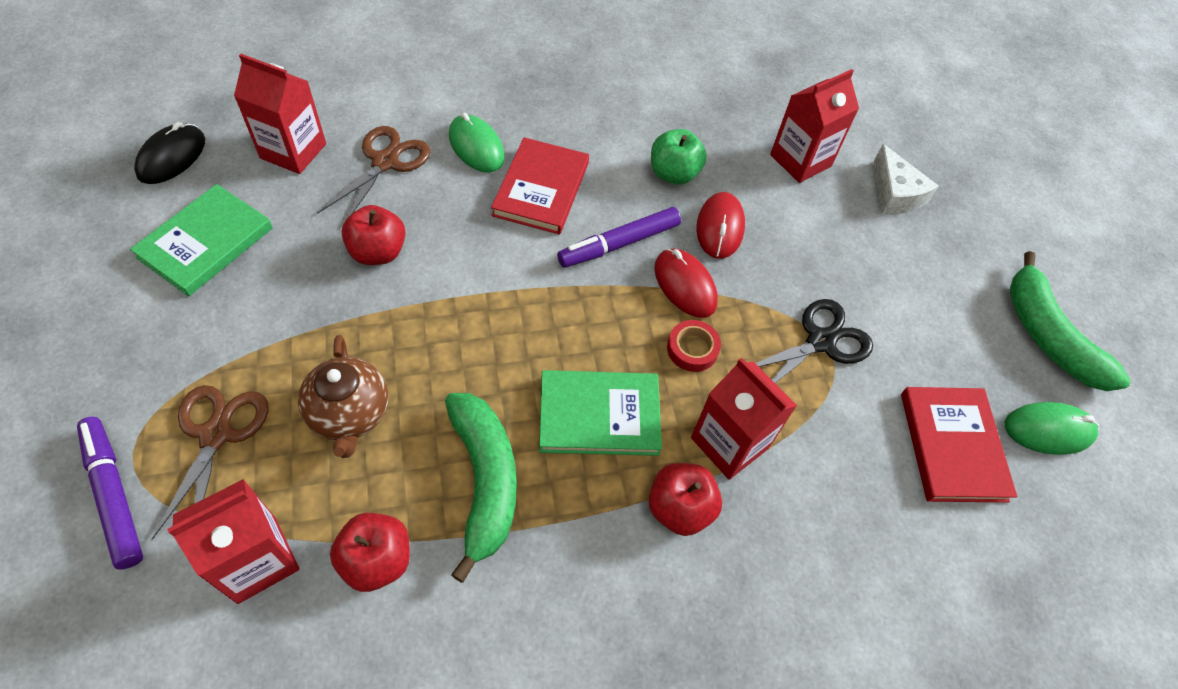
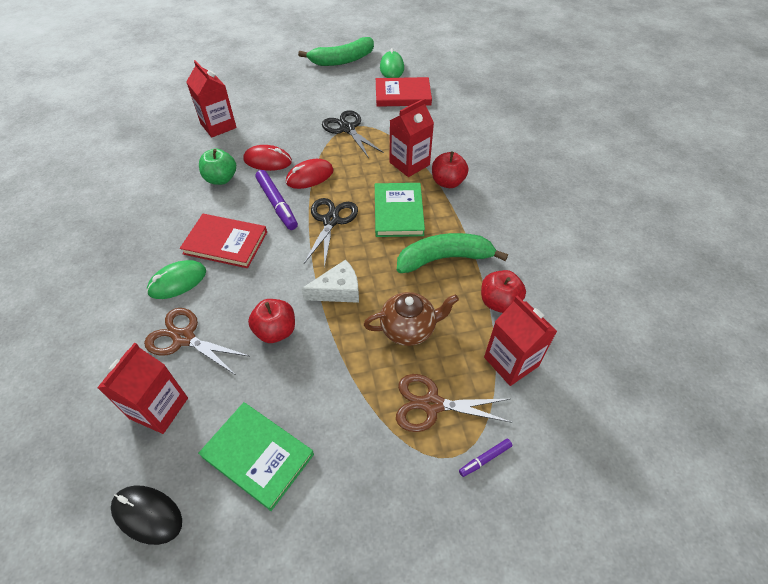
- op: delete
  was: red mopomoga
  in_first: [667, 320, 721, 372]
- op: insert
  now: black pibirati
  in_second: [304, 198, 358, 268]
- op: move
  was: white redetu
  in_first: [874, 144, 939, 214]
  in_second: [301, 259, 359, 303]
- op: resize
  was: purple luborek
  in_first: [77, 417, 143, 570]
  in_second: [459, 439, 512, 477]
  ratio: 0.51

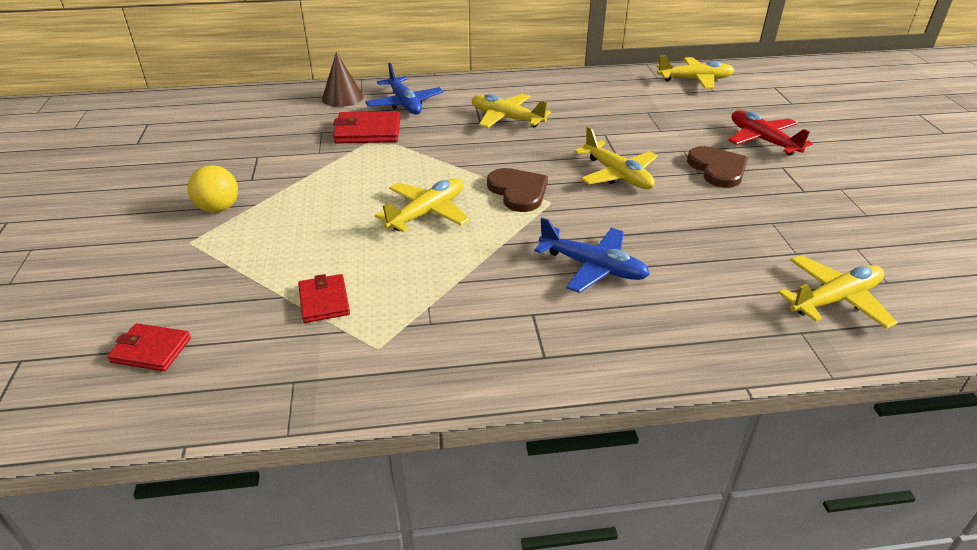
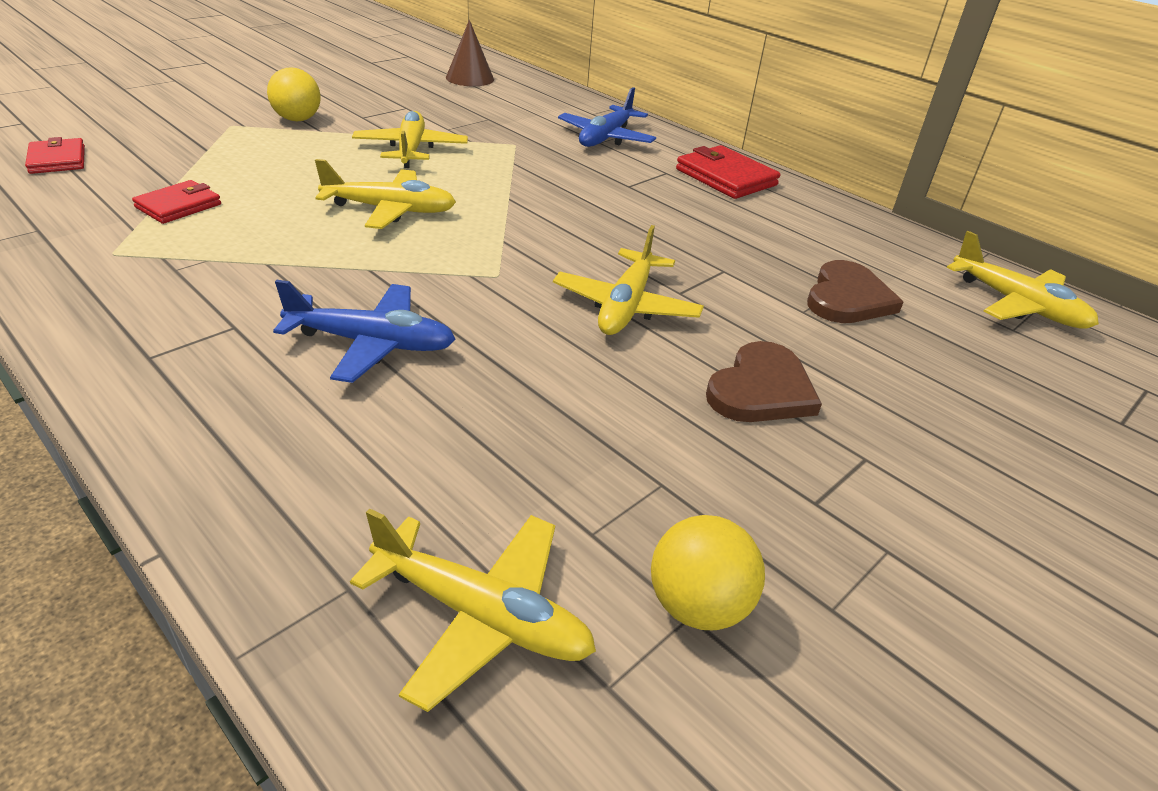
- op: delete
  was: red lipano
  in_first: [728, 110, 813, 156]
- op: insert
  now: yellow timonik
  in_second: [651, 515, 765, 630]
- op: move
  was: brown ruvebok
  in_first: [322, 52, 364, 107]
  in_second: [446, 20, 494, 86]
- op: move
  was: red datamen
  in_first: [333, 111, 400, 144]
  in_second: [676, 145, 780, 199]
- op: move
  was: yellow lipano
  in_first: [472, 94, 551, 128]
  in_second: [352, 111, 468, 168]
- op: move
  was: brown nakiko
  in_first: [487, 168, 548, 212]
  in_second: [807, 260, 904, 323]
- op: rotate
  was: blue lipano
  in_first: [534, 218, 650, 293]
  in_second: [273, 280, 455, 383]
  clockwise: -75

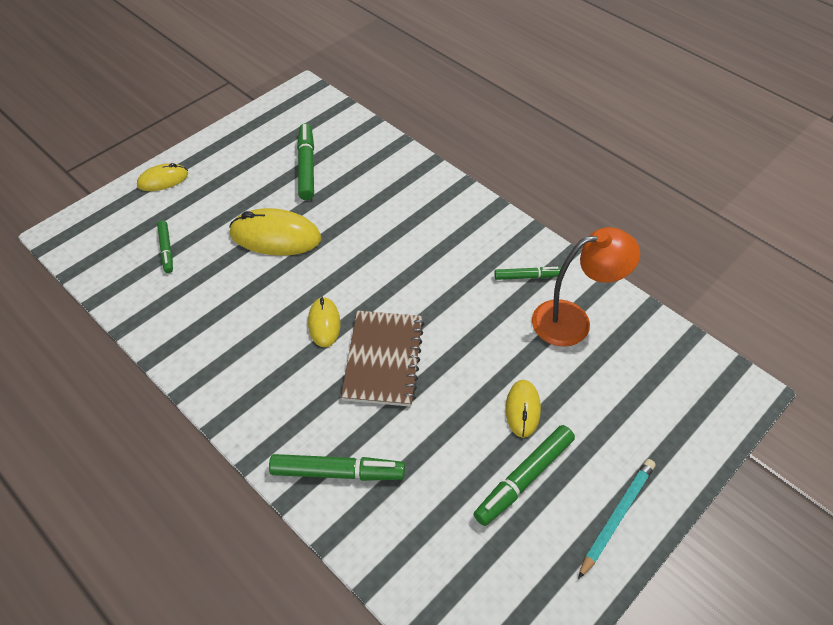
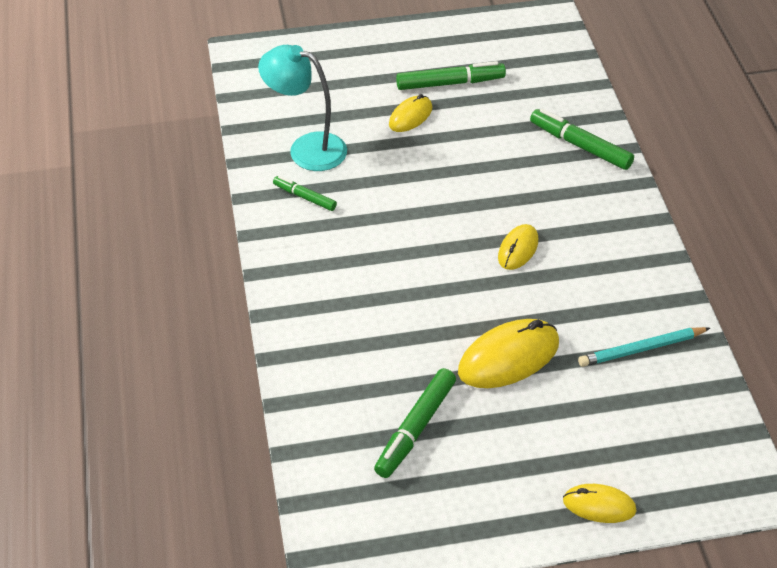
- op: delete
  was: green luborek
  in_first: [157, 220, 173, 273]
- op: delete
  was: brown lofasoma
  in_first: [341, 311, 424, 407]
- op: move
  was: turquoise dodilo
  in_first: [578, 459, 655, 579]
  in_second: [578, 327, 710, 367]
- op: recolor
  was: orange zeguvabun
  now: turquoise zeguvabun
  in_first: [532, 227, 640, 347]
  in_second: [258, 45, 347, 171]
- op: rotate
  was: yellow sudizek
  in_first: [229, 208, 321, 256]
  in_second: [458, 319, 559, 388]
  clockwise: -75

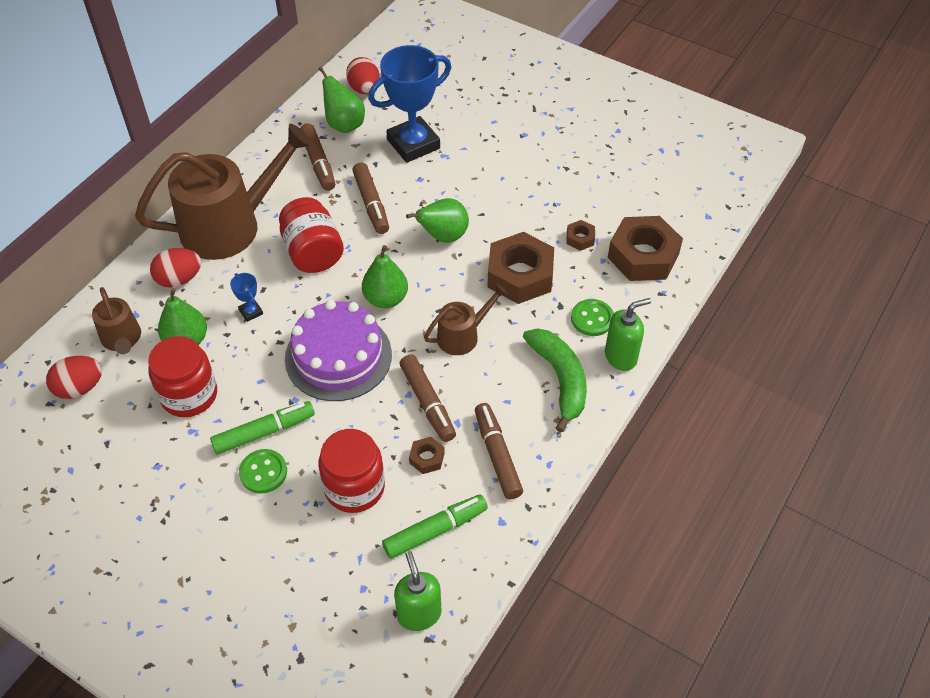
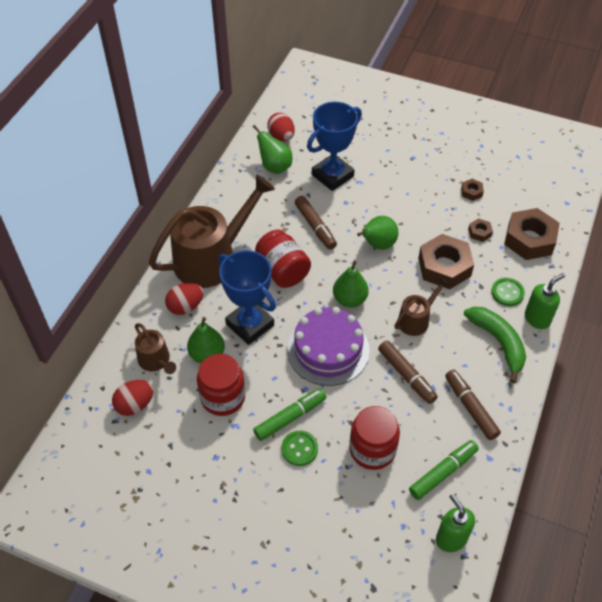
- op: delete
  was: brown luborek
  in_first: [300, 123, 335, 191]
- op: move
  was: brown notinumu
  in_first: [409, 437, 445, 474]
  in_second: [461, 179, 484, 201]
- op: resize
  was: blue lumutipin
  in_first: [230, 273, 263, 322]
  in_second: [218, 250, 276, 345]
  ratio: 2.44

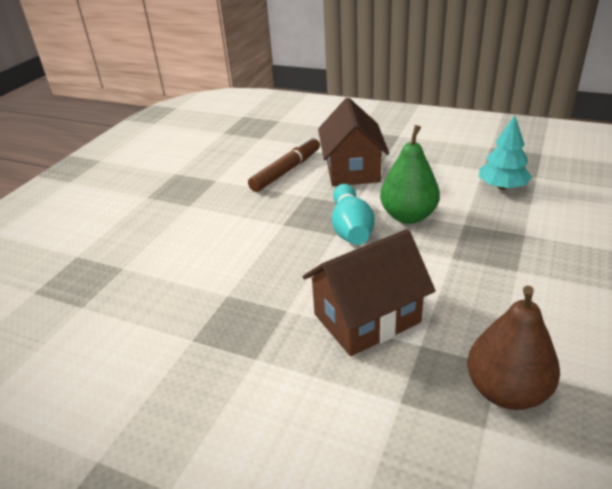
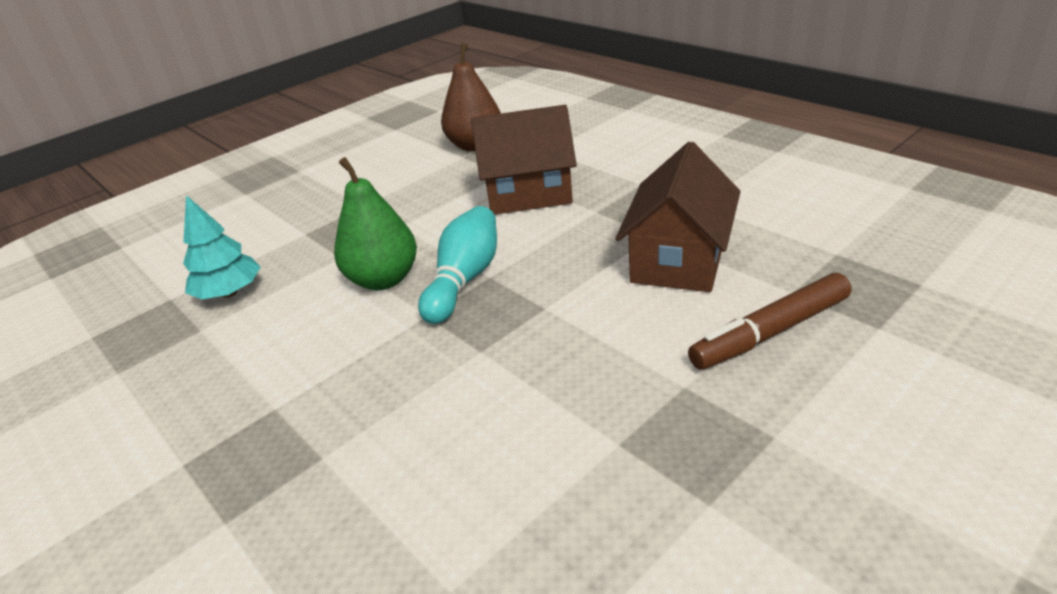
- op: move
  was: brown luborek
  in_first: [248, 137, 320, 192]
  in_second: [688, 273, 851, 370]
- op: move
  was: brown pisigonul
  in_first: [318, 98, 389, 186]
  in_second: [615, 142, 741, 292]

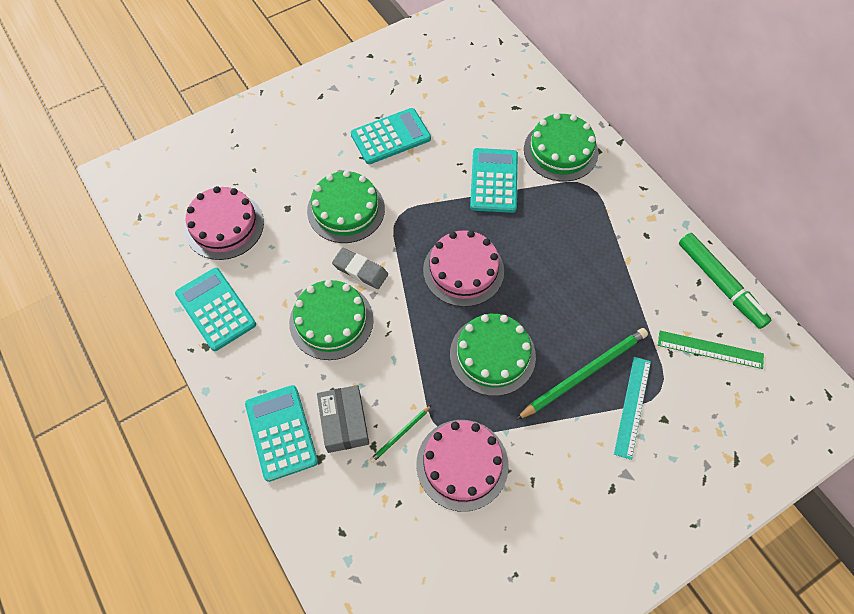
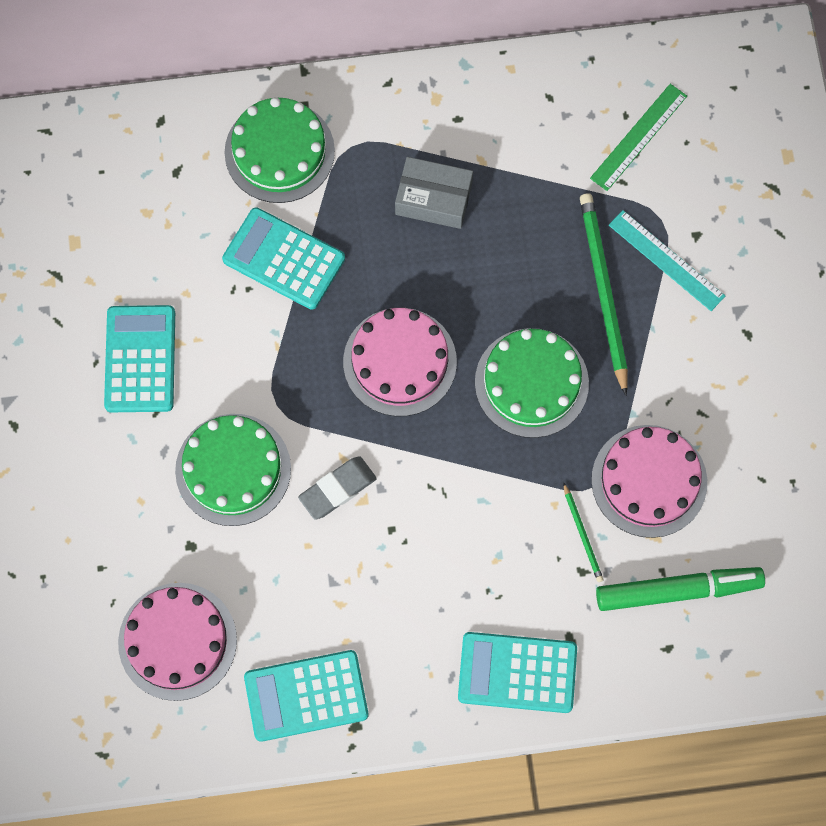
- op: delete
  was: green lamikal
  in_first: [289, 280, 374, 360]
- op: move
  was: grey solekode
  in_first: [317, 385, 369, 453]
  in_second: [395, 157, 473, 229]
- op: move
  was: green luborek
  in_first: [679, 233, 771, 329]
  in_second: [596, 567, 765, 611]

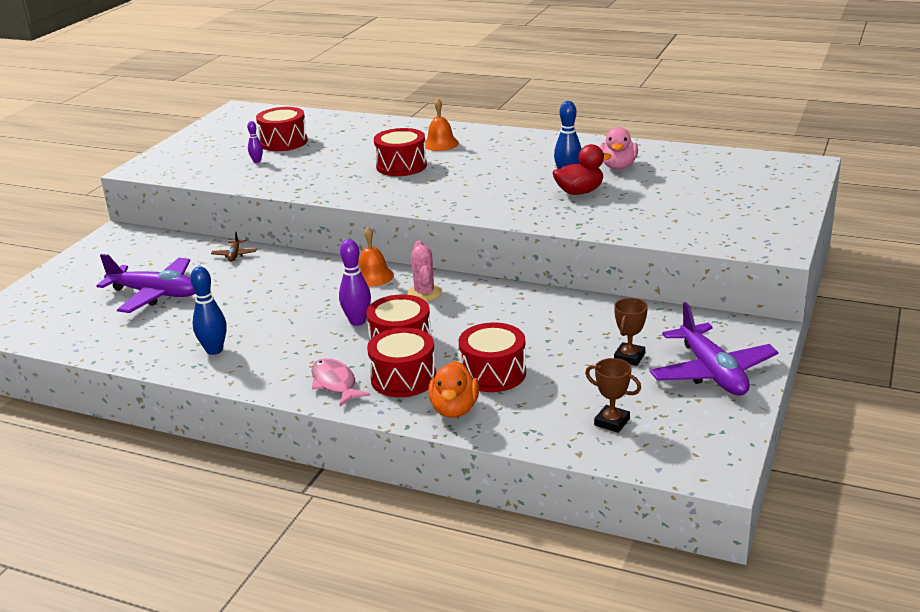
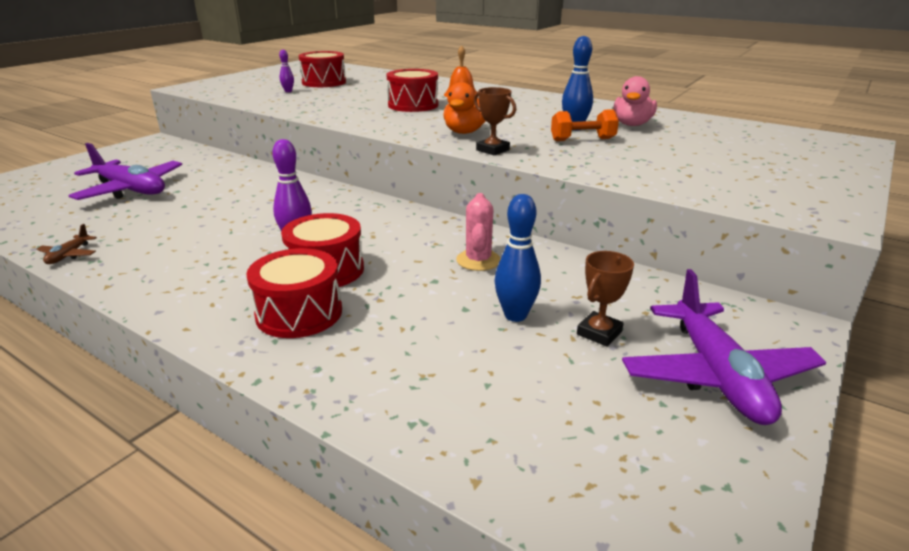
- op: delete
  was: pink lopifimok
  in_first: [311, 358, 370, 406]
- op: delete
  was: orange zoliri
  in_first: [358, 227, 394, 287]
- op: delete
  was: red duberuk
  in_first: [459, 322, 526, 392]
- op: move
  was: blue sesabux
  in_first: [190, 266, 227, 355]
  in_second: [495, 194, 541, 322]
- op: move
  was: brown lipano
  in_first: [211, 231, 257, 261]
  in_second: [37, 224, 97, 264]
- op: move
  was: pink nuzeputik
  in_first: [407, 240, 442, 301]
  in_second: [456, 193, 501, 271]
- op: move
  was: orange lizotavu
  in_first: [428, 361, 479, 418]
  in_second: [443, 82, 486, 134]
- op: move
  was: brown lumutipin
  in_first: [585, 358, 641, 433]
  in_second: [474, 87, 516, 155]
- op: replace
  was: red lizotavu
  now: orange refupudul
  in_first: [553, 144, 612, 195]
  in_second: [551, 109, 619, 141]

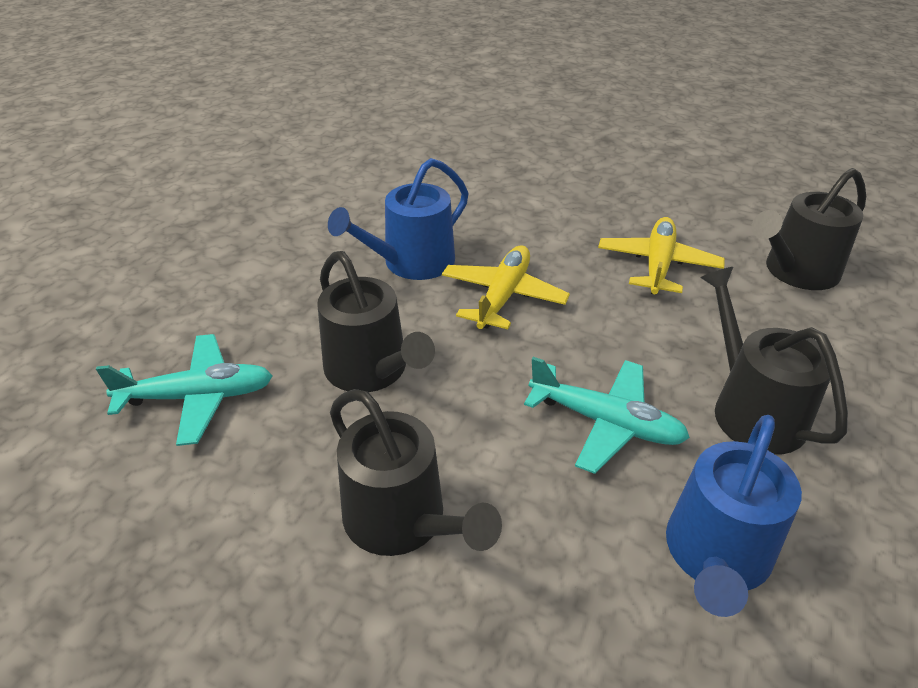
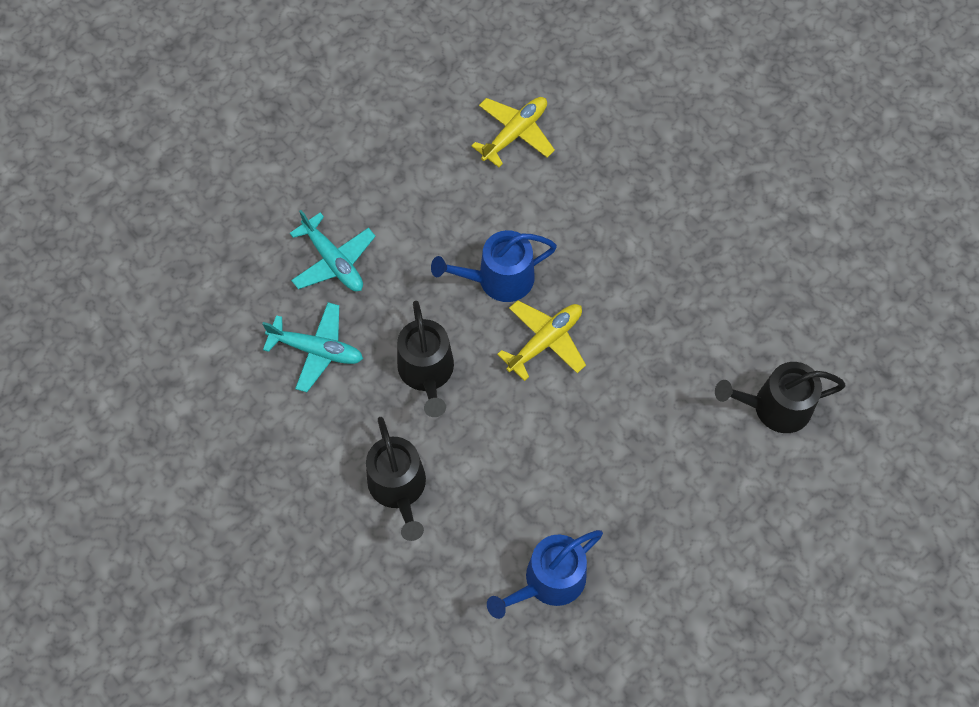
- op: delete
  was: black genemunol
  in_first: [700, 267, 848, 455]
- op: move
  was: turquoise lipano
  in_first: [524, 357, 690, 474]
  in_second: [290, 210, 376, 291]
- op: move
  was: yellow lipano
  in_first: [598, 217, 725, 295]
  in_second: [472, 97, 555, 167]

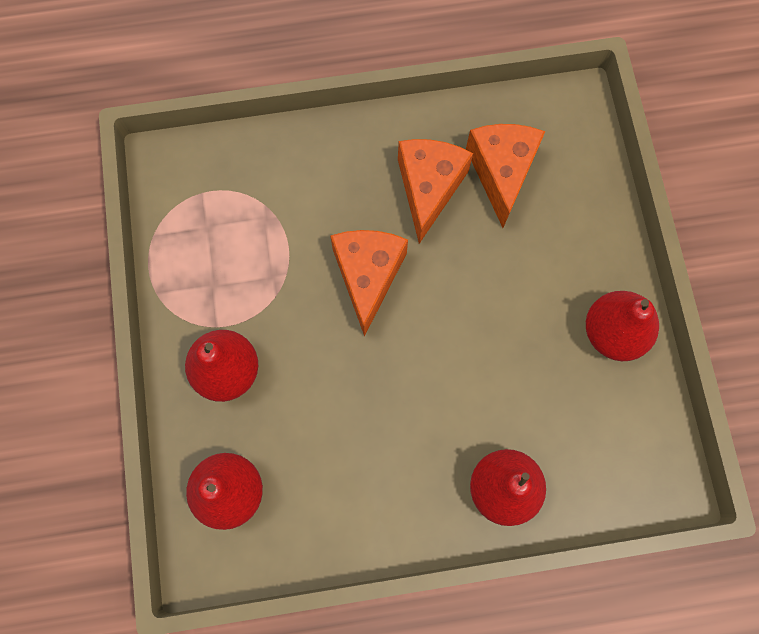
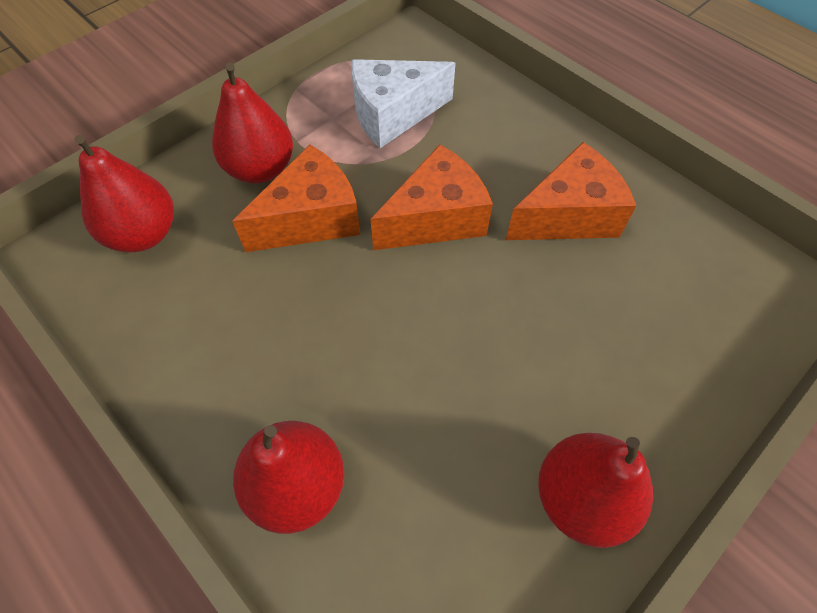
- op: insert
  now: white redetu
  in_second: [351, 59, 456, 148]
- op: move
  was: orange redetu
  in_first: [466, 124, 545, 228]
  in_second: [232, 145, 360, 252]

